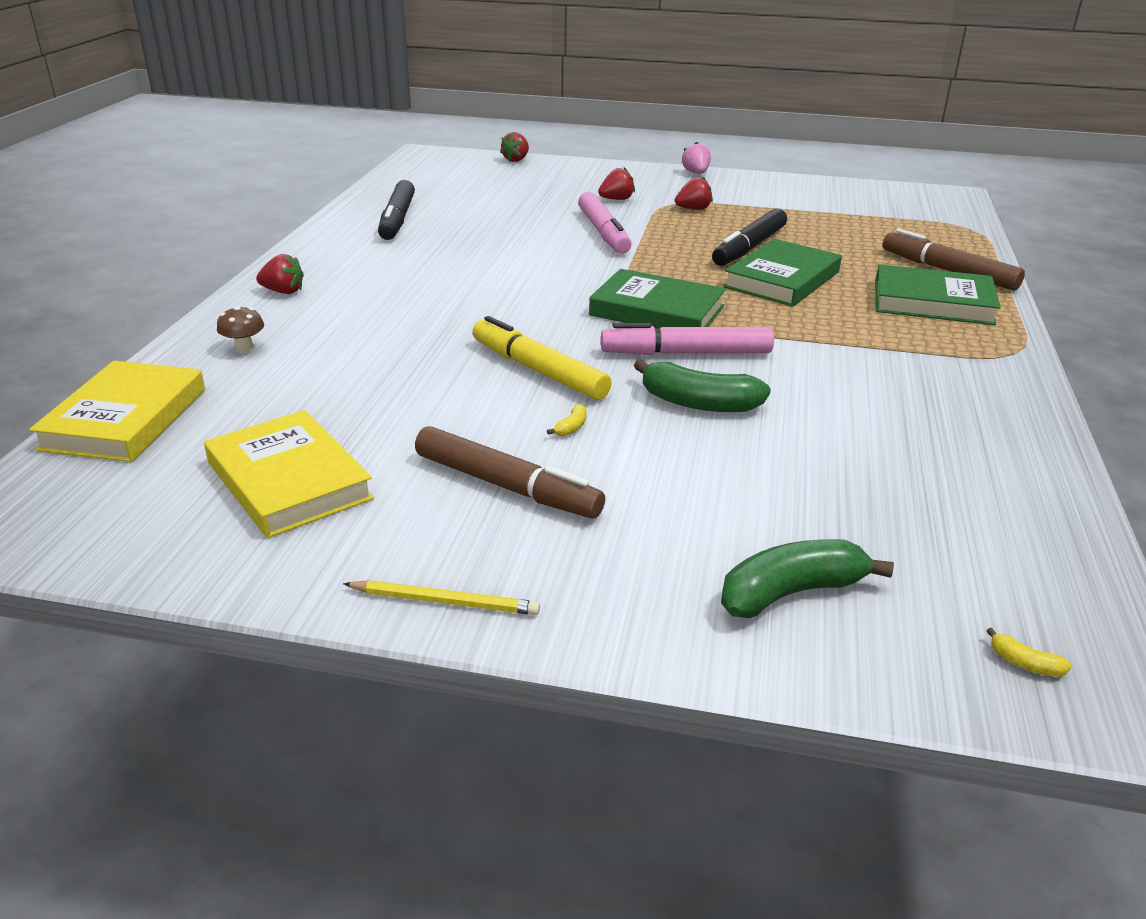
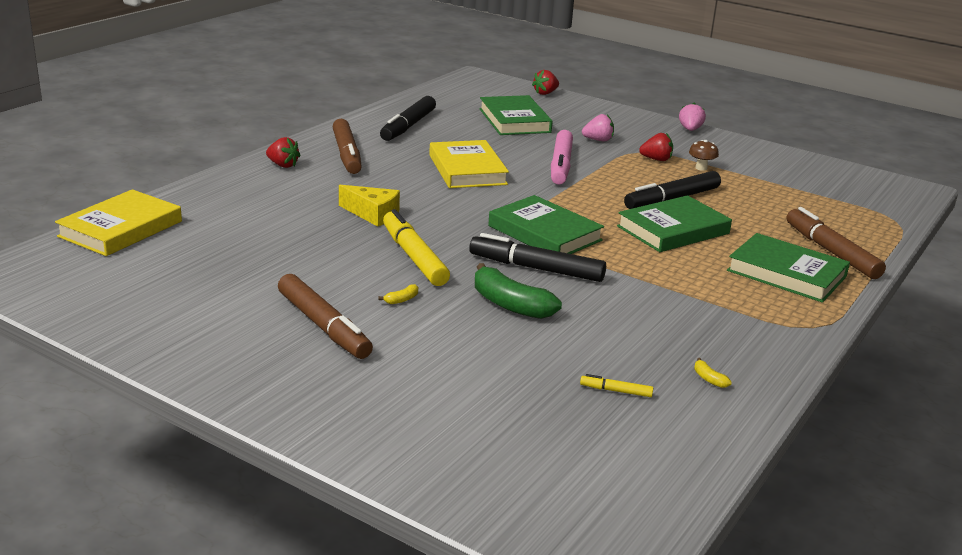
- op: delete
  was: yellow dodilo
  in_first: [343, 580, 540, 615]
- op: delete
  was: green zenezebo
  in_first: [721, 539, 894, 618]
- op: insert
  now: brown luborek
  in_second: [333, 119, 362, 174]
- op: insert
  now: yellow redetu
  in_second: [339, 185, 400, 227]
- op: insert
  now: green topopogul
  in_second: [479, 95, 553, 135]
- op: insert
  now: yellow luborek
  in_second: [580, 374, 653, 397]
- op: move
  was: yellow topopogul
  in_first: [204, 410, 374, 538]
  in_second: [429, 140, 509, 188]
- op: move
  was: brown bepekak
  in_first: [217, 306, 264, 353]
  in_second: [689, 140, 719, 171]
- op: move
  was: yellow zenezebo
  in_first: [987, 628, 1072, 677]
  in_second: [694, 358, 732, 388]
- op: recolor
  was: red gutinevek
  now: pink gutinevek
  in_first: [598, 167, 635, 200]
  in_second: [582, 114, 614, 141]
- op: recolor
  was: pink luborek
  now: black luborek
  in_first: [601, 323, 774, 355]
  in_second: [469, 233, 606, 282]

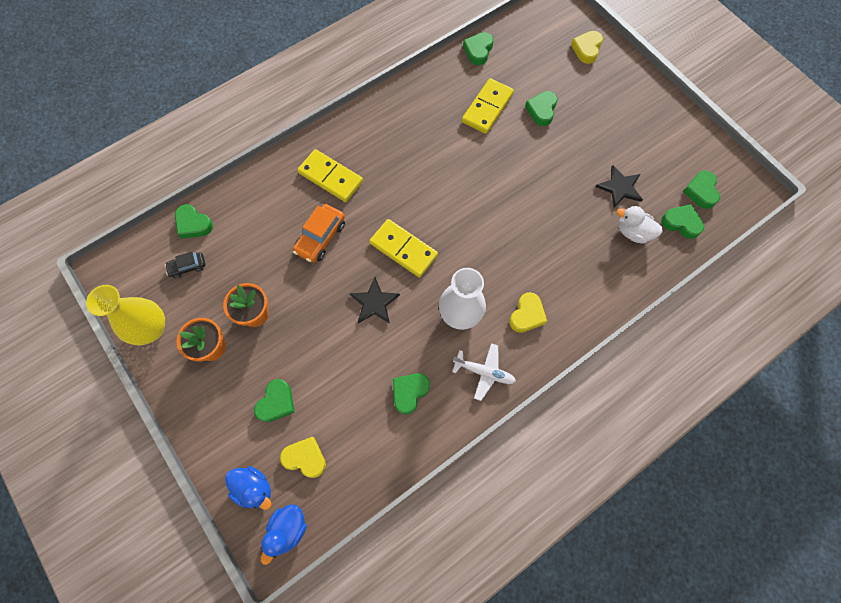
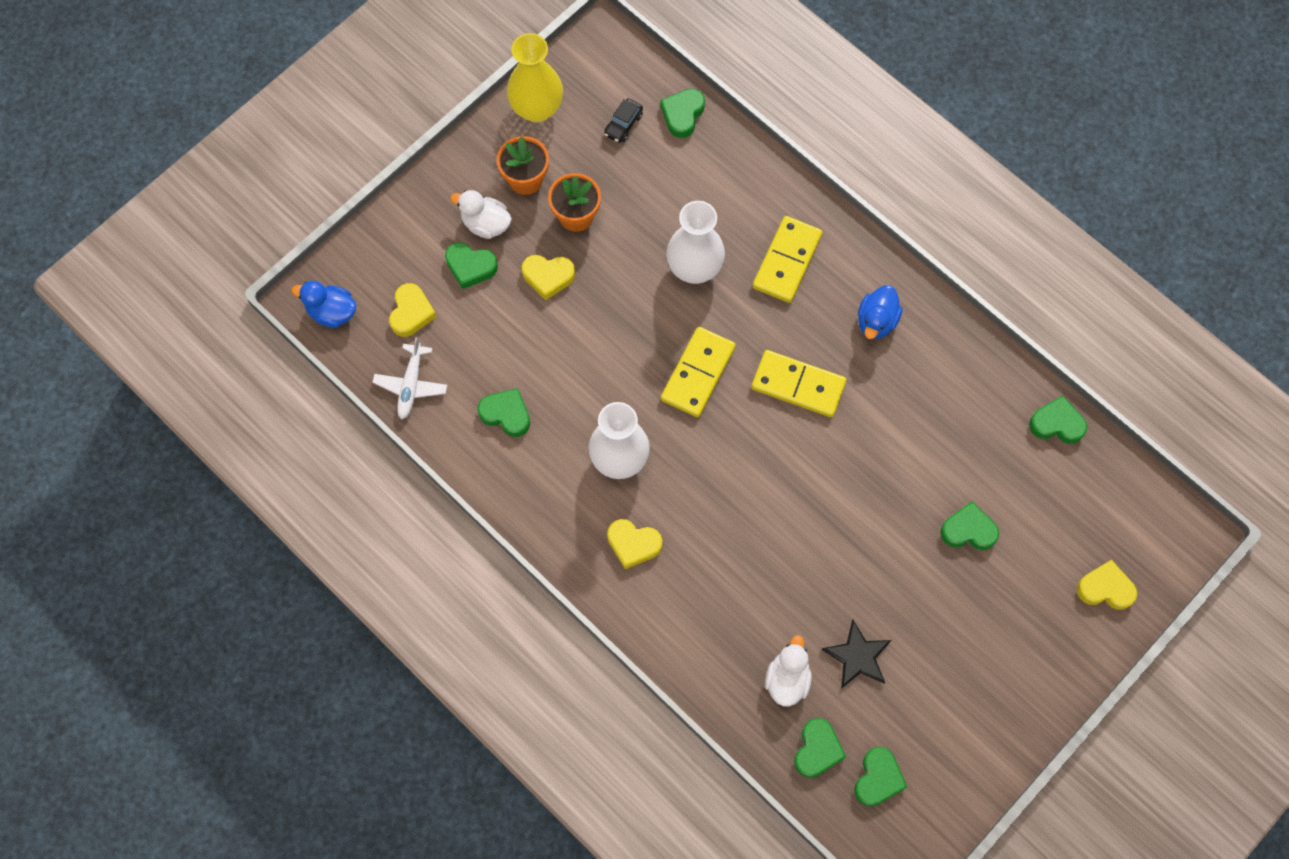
- op: delete
  was: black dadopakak
  in_first: [350, 277, 400, 323]
- op: insert
  now: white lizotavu
  in_second: [450, 190, 512, 239]
- op: insert
  now: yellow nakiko
  in_second: [522, 255, 575, 300]
- op: move
  was: blue lizotavu
  in_first: [225, 466, 272, 510]
  in_second: [858, 285, 903, 339]
- op: move
  was: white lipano
  in_first: [452, 343, 516, 401]
  in_second: [373, 337, 447, 419]
- op: move
  was: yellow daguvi
  in_first: [462, 78, 514, 134]
  in_second: [751, 350, 847, 417]
- op: replace
  was: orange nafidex
  now: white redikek
  in_first: [293, 204, 345, 263]
  in_second: [666, 201, 725, 284]
- op: rotate
  was: black nafidex
  in_first: [165, 252, 205, 278]
  in_second: [604, 98, 643, 143]
  clockwise: -120
- op: rotate
  was: green nakiko
  in_first: [683, 171, 720, 209]
  in_second: [854, 747, 907, 806]
  clockwise: 120

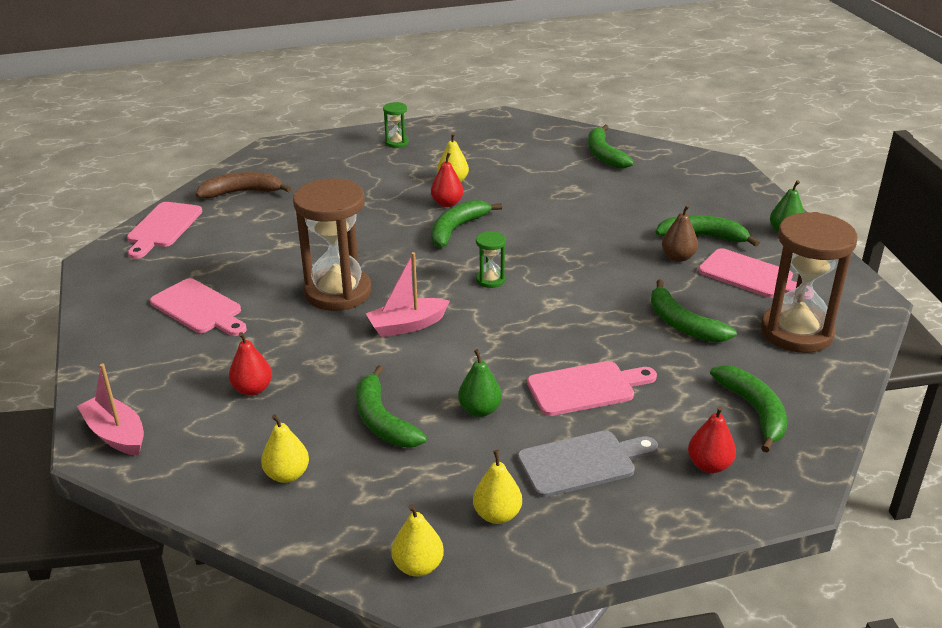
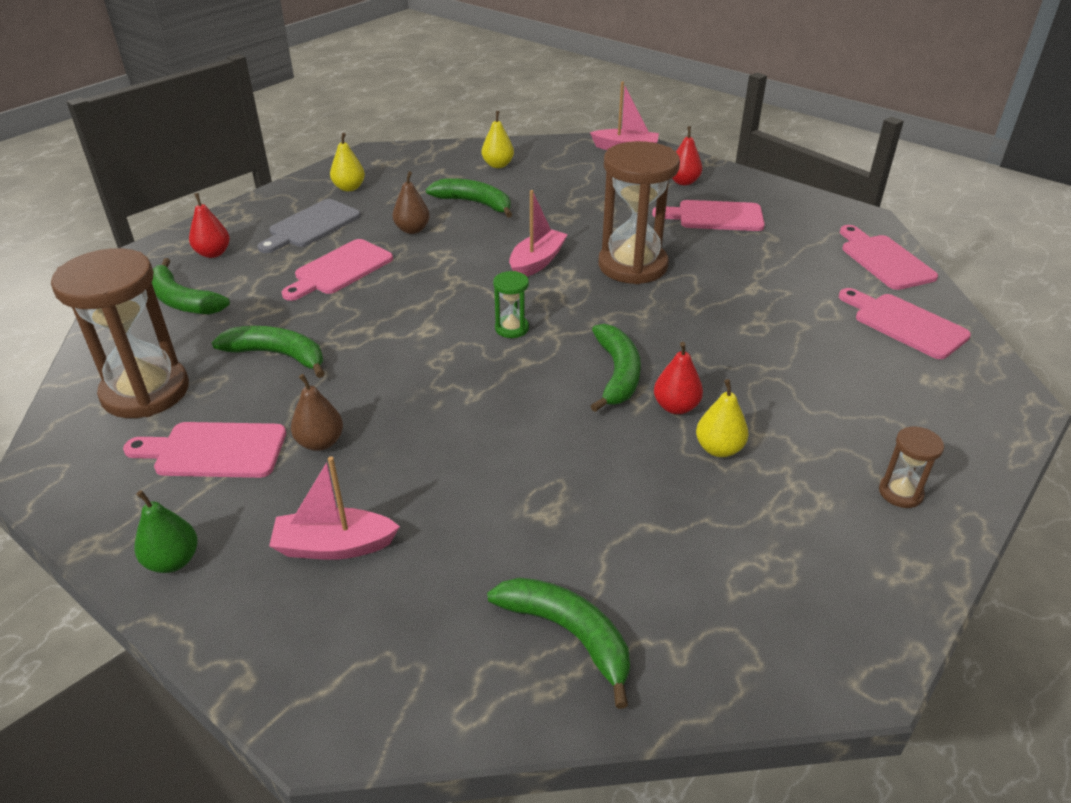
- op: delete
  was: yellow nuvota
  in_first: [391, 504, 444, 577]
- op: delete
  was: green zenezebo
  in_first: [656, 215, 760, 247]
- op: insert
  now: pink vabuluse
  in_second: [269, 456, 400, 560]
- op: move
  was: red nuvota
  in_first: [229, 332, 272, 396]
  in_second: [672, 126, 702, 185]
- op: replace
  was: brown zenezebo
  now: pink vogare
  in_first: [196, 172, 291, 198]
  in_second: [839, 288, 971, 359]
- op: recolor
  was: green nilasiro
  now: brown nilasiro
  in_first: [383, 102, 409, 148]
  in_second: [879, 427, 944, 508]
- op: recolor
  was: green nuvota
  now: brown nuvota
  in_first: [458, 349, 502, 417]
  in_second: [393, 171, 430, 234]

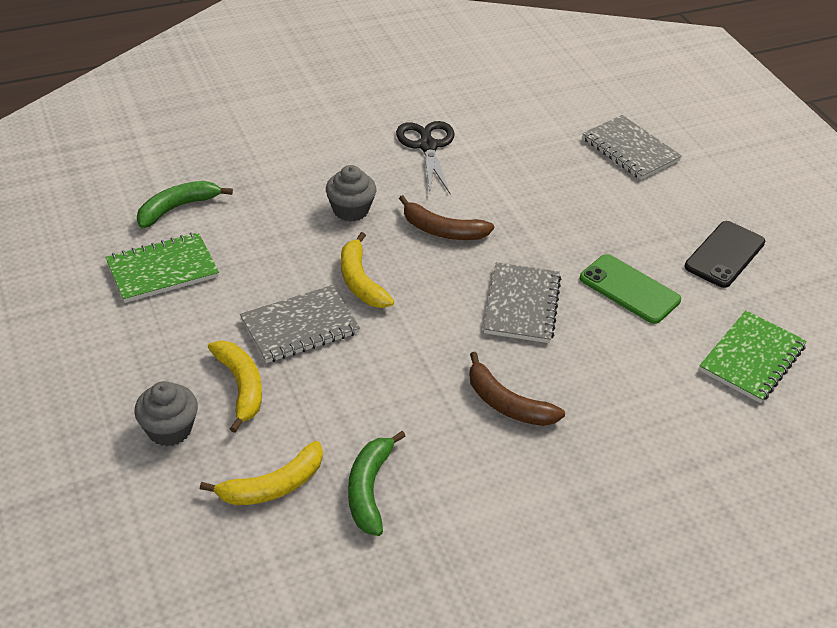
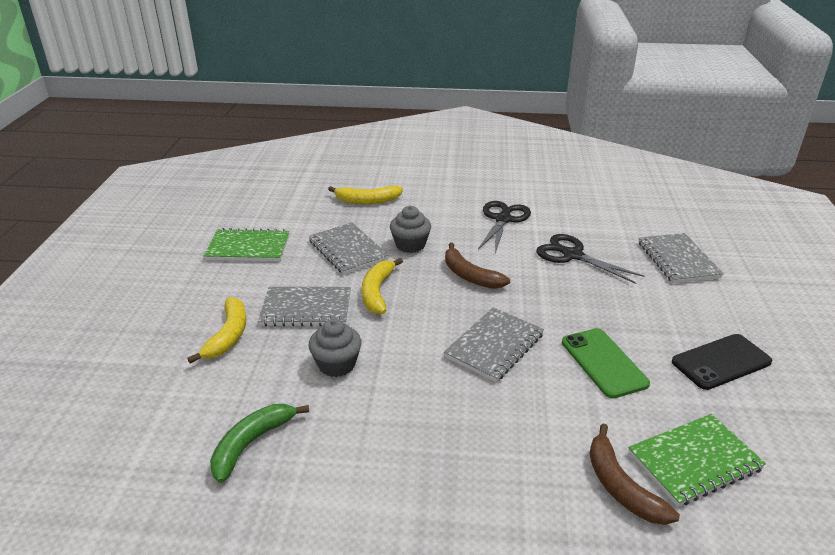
- op: delete
  was: green zenezebo
  in_first: [137, 181, 233, 228]
- op: insert
  now: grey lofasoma
  in_second: [309, 222, 389, 275]
- op: insert
  now: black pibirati
  in_second: [536, 234, 644, 284]
- op: move
  was: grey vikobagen
  in_first: [134, 381, 198, 446]
  in_second: [308, 319, 362, 377]
- op: move
  was: yellow zenezebo
  in_first: [200, 441, 323, 505]
  in_second: [328, 185, 403, 204]
- op: move
  was: brown zenezebo
  in_first: [469, 352, 565, 426]
  in_second: [589, 424, 680, 525]

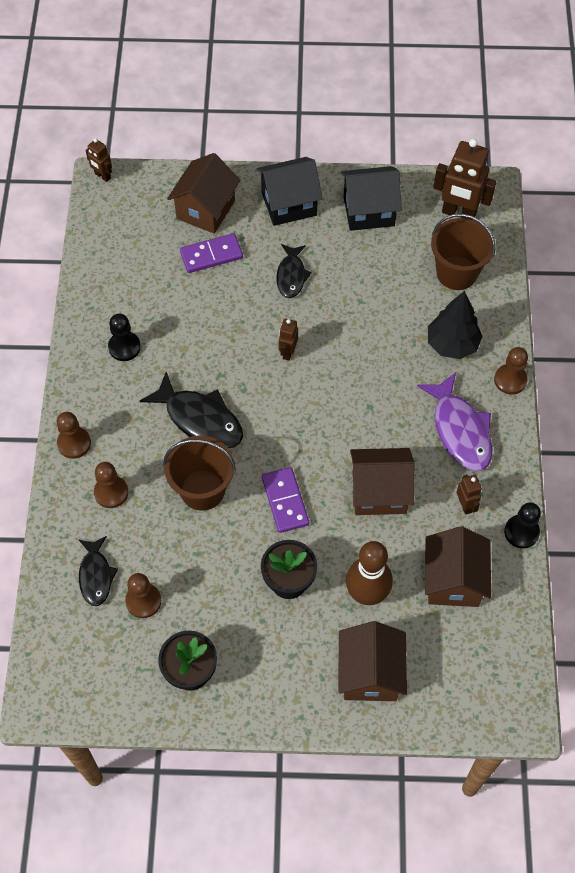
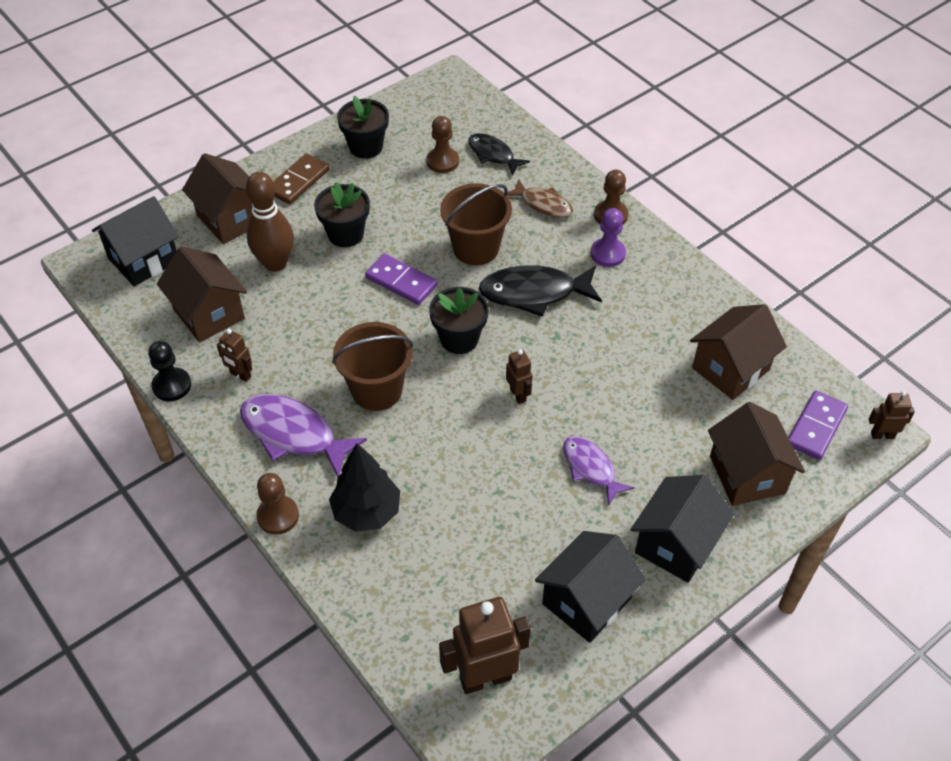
- op: delete
  was: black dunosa
  in_first: [108, 314, 141, 361]
- op: insert
  now: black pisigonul
  in_second: [92, 196, 179, 286]
- op: insert
  now: brown daguvi
  in_second: [273, 153, 330, 204]
- op: insert
  now: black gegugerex
  in_second: [429, 287, 489, 354]
- op: insert
  now: purple dunosa
  in_second: [590, 208, 626, 267]
- op: move
  was: purple daguvi
  in_first: [180, 233, 243, 273]
  in_second: [788, 390, 848, 460]
- op: move
  was: brown pisigonul
  in_first: [350, 448, 415, 515]
  in_second: [690, 304, 787, 400]
- op: move
  was: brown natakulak
  in_first: [431, 214, 496, 290]
  in_second: [332, 322, 413, 411]
- op: replace
  was: brown dunosa
  now: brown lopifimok
  in_first: [94, 462, 128, 508]
  in_second: [507, 179, 573, 218]
- op: recolor
  was: black lopifimok
  now: purple lopifimok
  in_first: [277, 244, 312, 298]
  in_second: [563, 436, 634, 505]

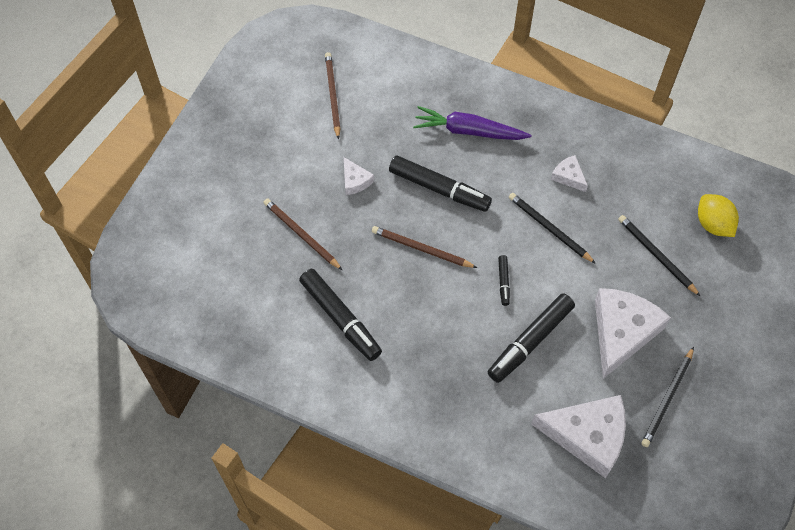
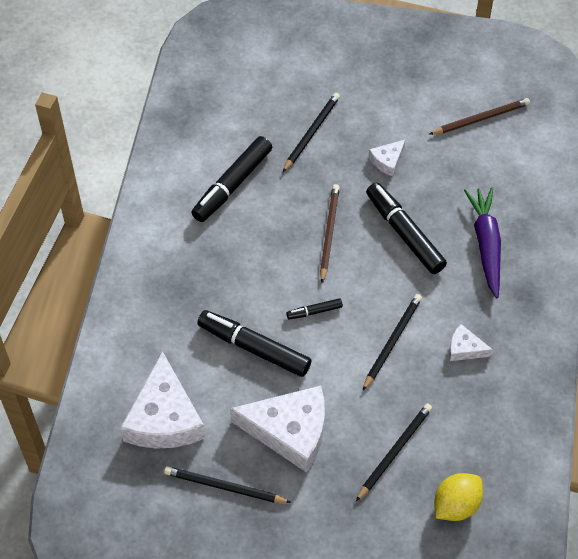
- op: recolor
  was: brown dodilo
  now: black dodilo
  in_first: [264, 198, 342, 270]
  in_second: [283, 93, 340, 172]
- op: rotate
  was: black luborek
  in_first: [389, 156, 492, 212]
  in_second: [366, 183, 447, 274]
  clockwise: 135
- op: rotate
  was: white redetu
  in_first: [551, 155, 588, 192]
  in_second: [449, 324, 493, 361]
  clockwise: -105

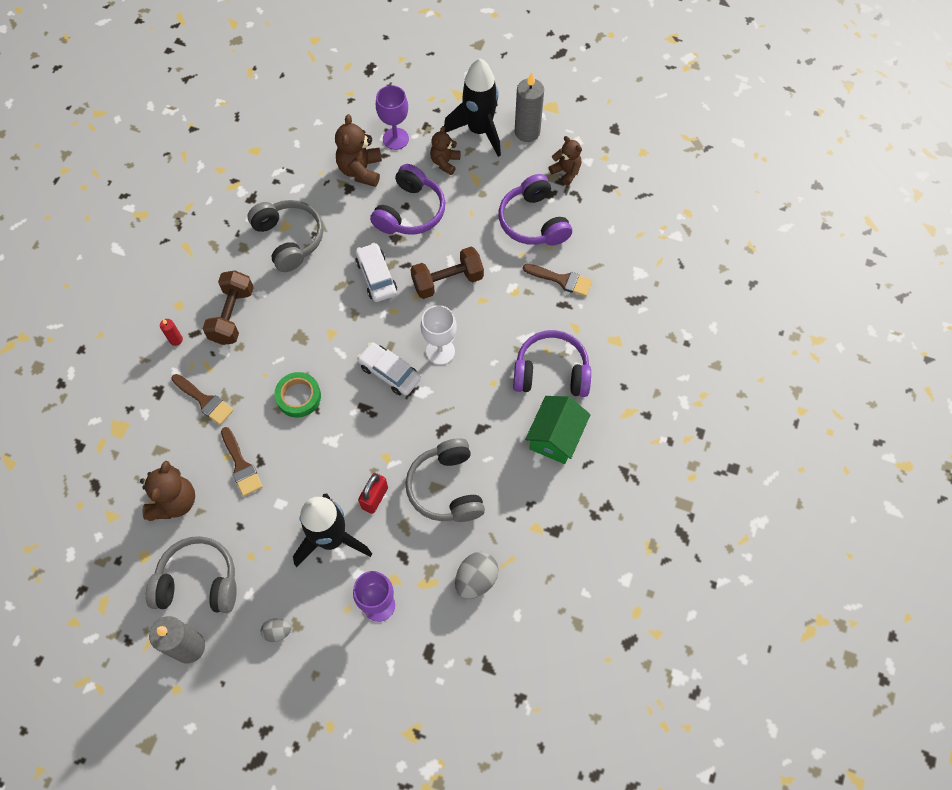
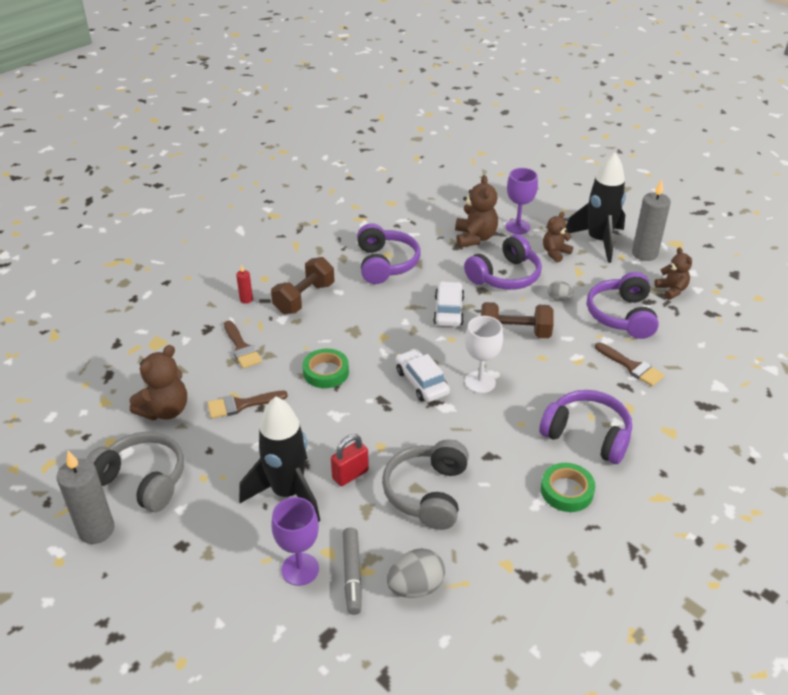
- op: insert
  now: grey luborek
  in_second: [343, 528, 362, 615]
- op: move
  was: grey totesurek
  in_first: [261, 618, 291, 642]
  in_second: [548, 281, 574, 301]
- op: replace
  was: green pisigonul
  now: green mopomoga
  in_first: [525, 396, 591, 464]
  in_second: [541, 463, 595, 512]
- op: recolor
  was: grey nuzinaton
  now: purple nuzinaton
  in_first: [247, 200, 323, 272]
  in_second: [357, 223, 420, 284]
- op: rotate
  was: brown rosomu
  in_first: [221, 427, 263, 496]
  in_second: [207, 391, 288, 419]
  clockwise: 75
- op: rotate
  was: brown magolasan
  in_first: [335, 114, 382, 187]
  in_second: [455, 175, 498, 248]
  clockwise: 150

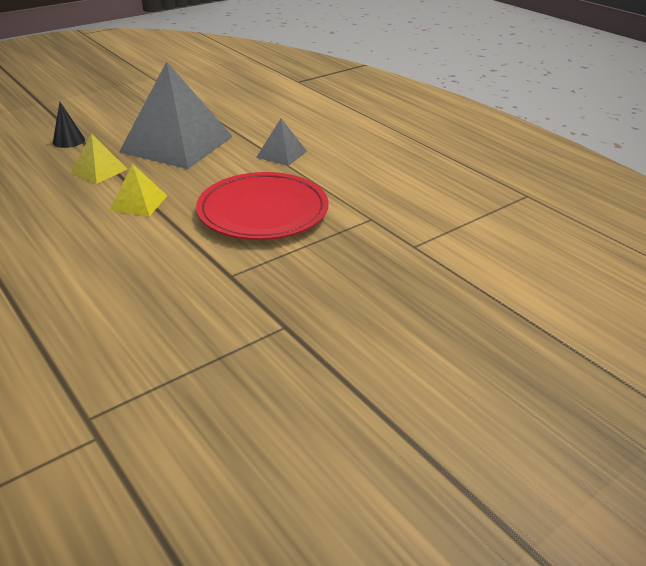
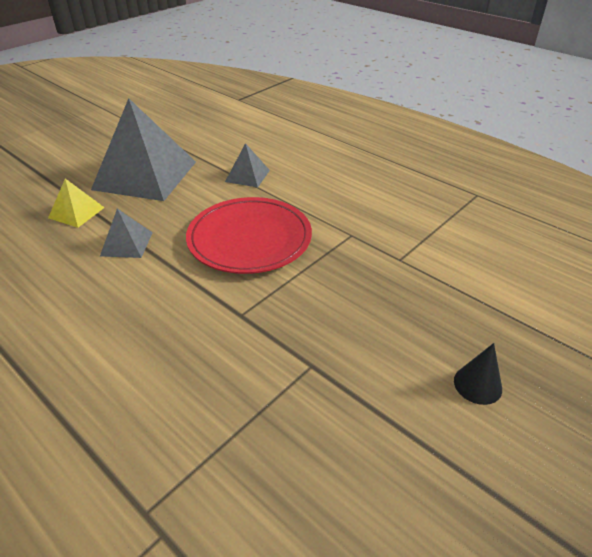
- op: move
  was: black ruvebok
  in_first: [53, 102, 85, 148]
  in_second: [454, 343, 502, 405]
- op: recolor
  was: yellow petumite
  now: grey petumite
  in_first: [110, 164, 168, 216]
  in_second: [100, 209, 153, 258]

